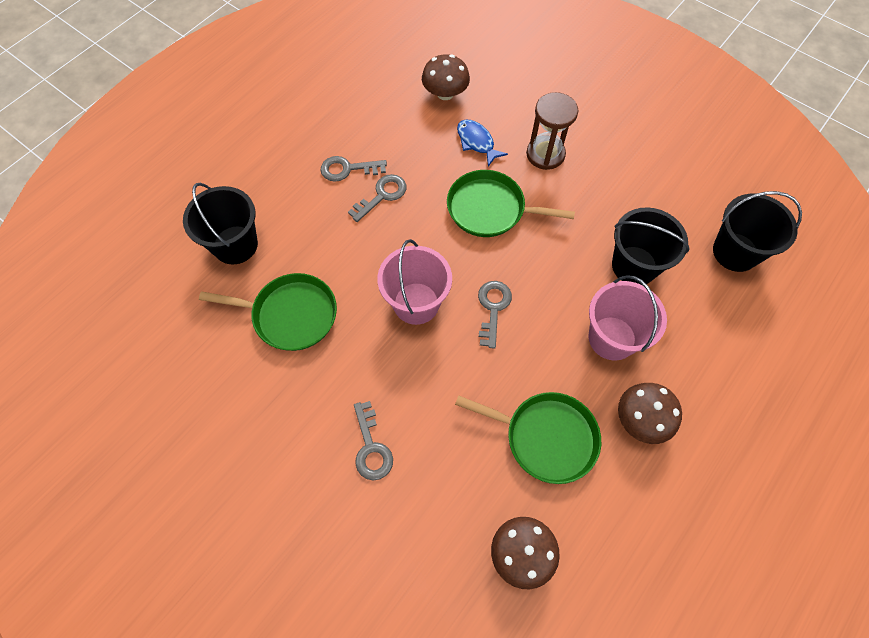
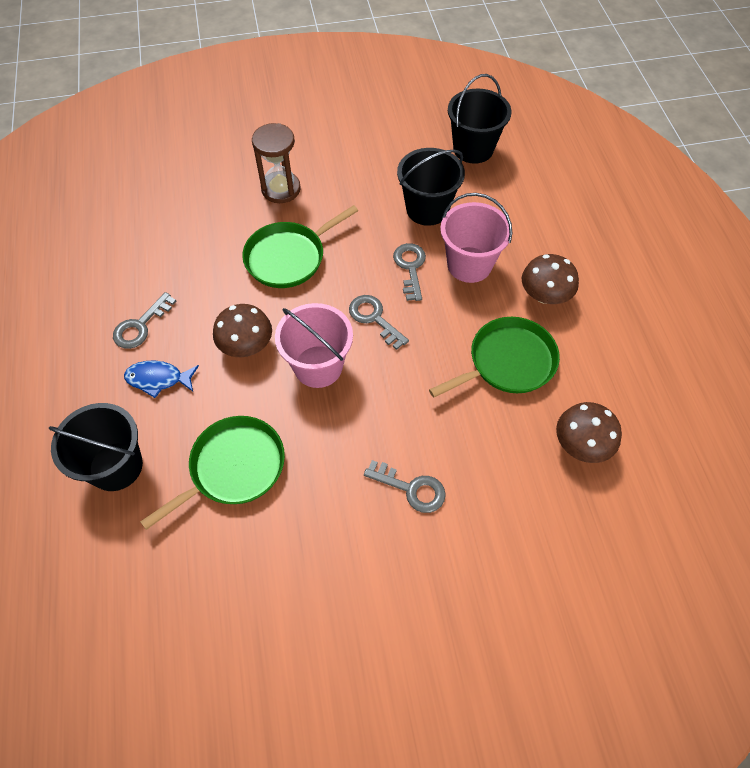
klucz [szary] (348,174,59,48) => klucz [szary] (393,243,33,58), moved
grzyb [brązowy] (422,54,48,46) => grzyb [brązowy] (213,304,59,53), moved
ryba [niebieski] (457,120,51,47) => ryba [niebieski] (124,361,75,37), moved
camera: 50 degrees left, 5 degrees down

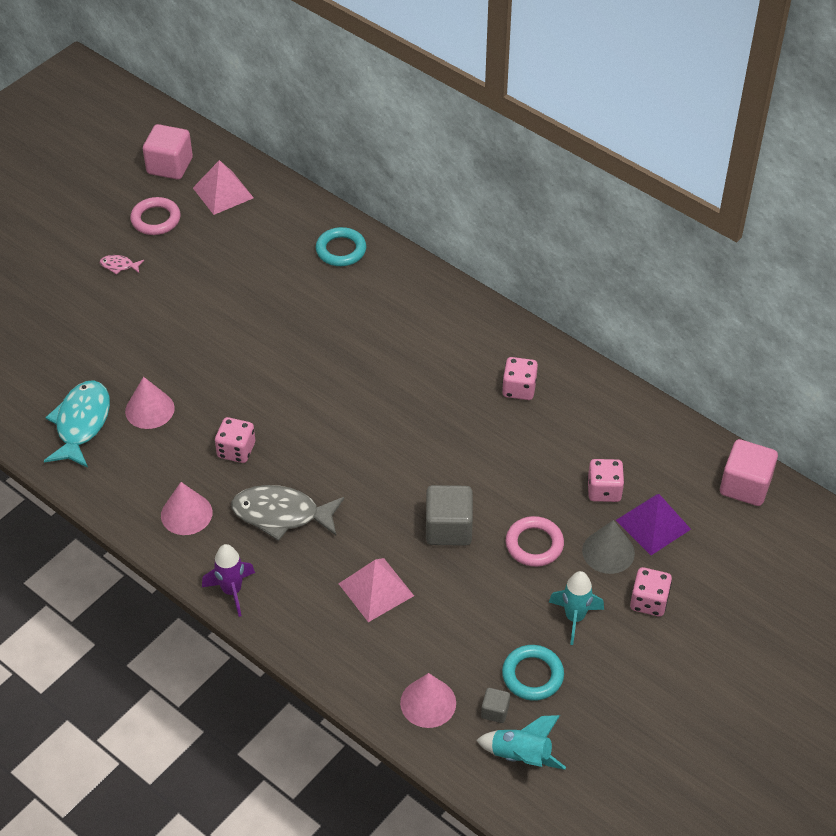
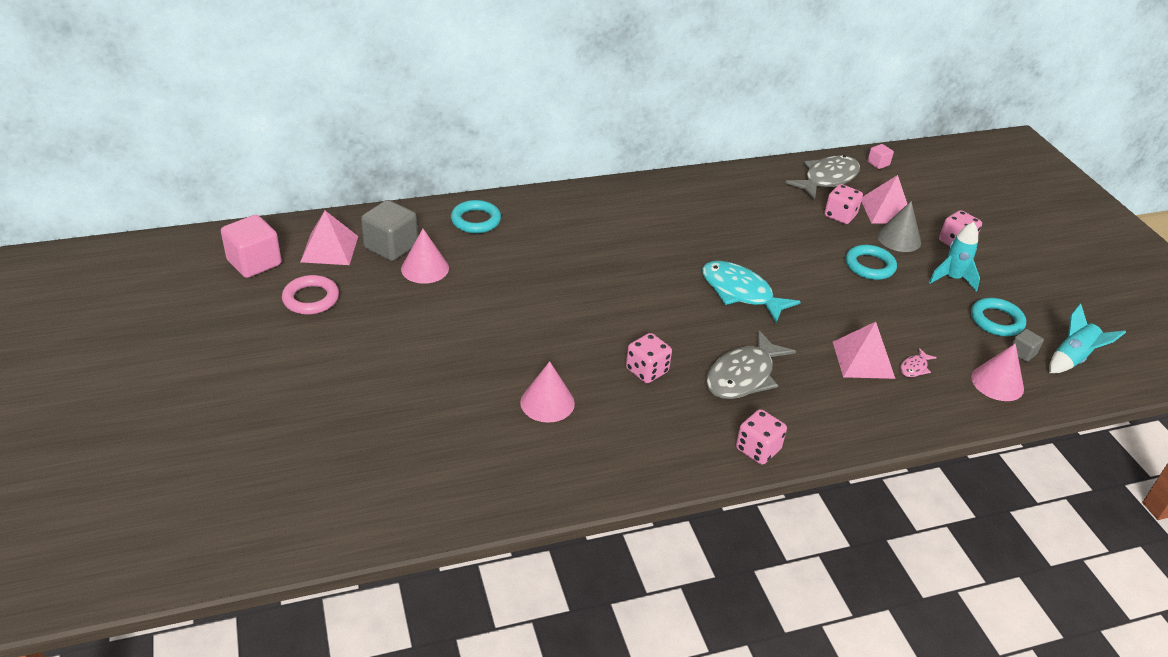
ryba [turkusowy] (44,380,66,88) => ryba [turkusowy] (702,261,99,62), moved
ryba [różowy] (100,255,44,20) => ryba [różowy] (900,348,37,29), moved
stożek [różowy] (161,482,52,53) => stożek [różowy] (401,229,48,55), moved
rakieta [fioletowy] (202,544,53,73) => nothing
sześcian [szary] (426,485,47,61) => sześcian [szary] (361,200,57,61), moved
kostka do gry [różowy] (502,357,36,43) => kostka do gry [różowy] (736,409,51,56), moved
pierścień [różowy] (505,516,59,51) => pierścień [turkusowy] (846,245,51,35)
piramida [fioletowy] (616,494,75,61) => piramida [różowy] (861,175,46,49)
sześcian [różowy] (720,439,58,67) => sześcian [różowy] (867,144,27,25), x0.50
nothing => ryba [szary] (785,155,75,45)
camera: 60 degrees left, 10 degrees down

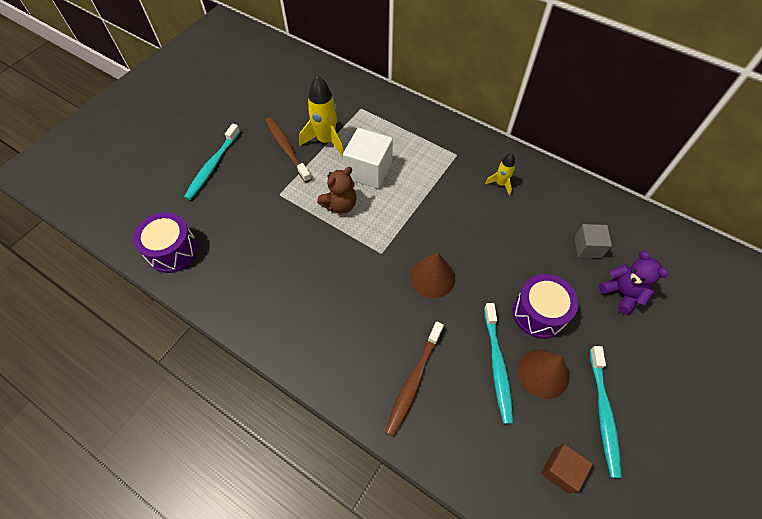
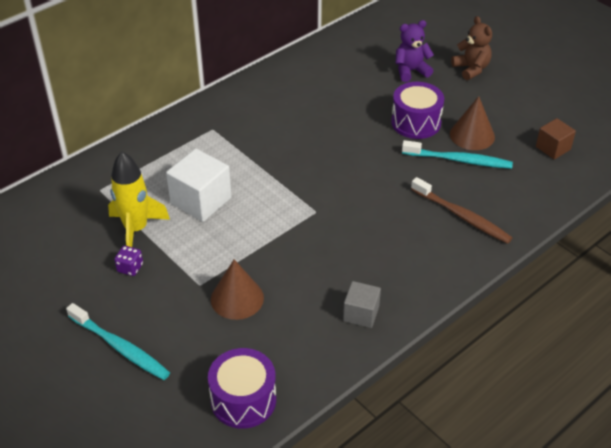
szczoteczka do zębów [brązowy] (265,117,46,66) => kostka do gry [fioletowy] (114,246,29,30)
miś [brązowy] (317,167,39,46) => miś [brązowy] (451,16,41,64), moved
stożek [brązowy] (410,252,45,46) => stożek [brązowy] (211,259,53,61), moved
rakieta [żółty] (485,153,30,43) => nothing
sześcian [szary] (574,224,38,34) => sześcian [szary] (343,281,38,47), moved
szczoteczka do zębów [turkusowy] (590,346,32,132) => nothing
camera: 75 degrees left, 15 degrees down

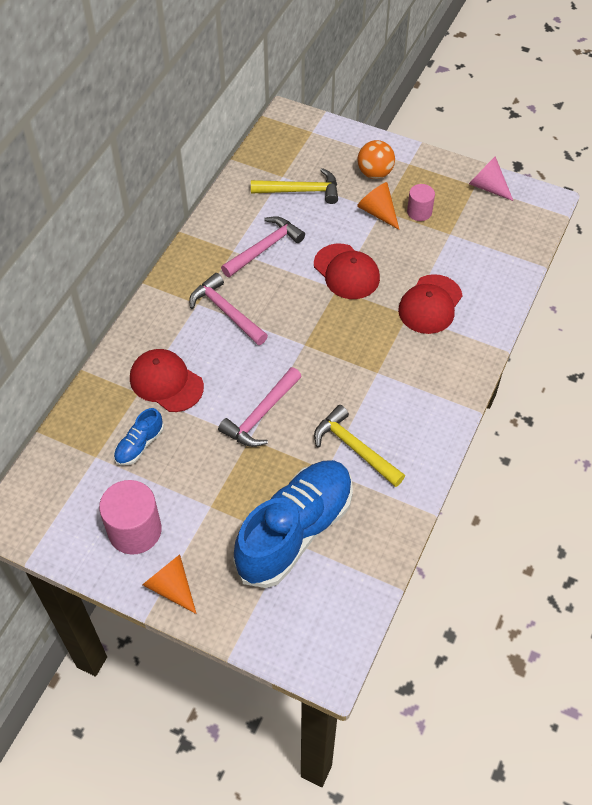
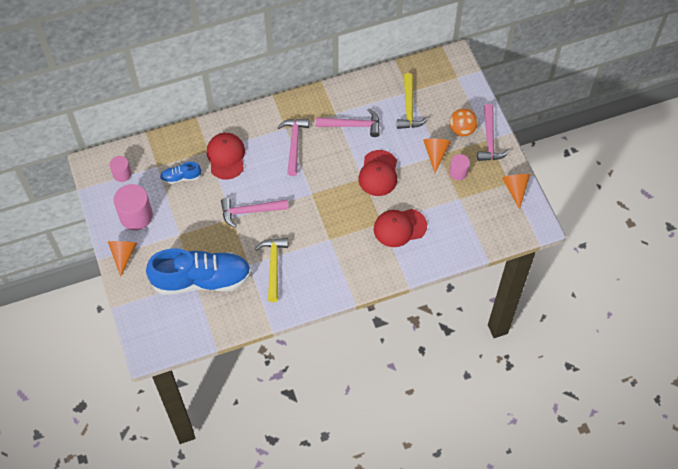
młotek [żółty] (251,168,87,36) => młotek [żółty] (397,73,31,56), 45 degrees clockwise
stożek [różowy] (469,156,44,45) => stożek [pomarańczowy] (502,174,28,35)
nothing => walec [różowy] (110,156,22,26)
nothing => młotek [różowy] (477,104,32,57)
camera: 45 degrees right, 5 degrees up

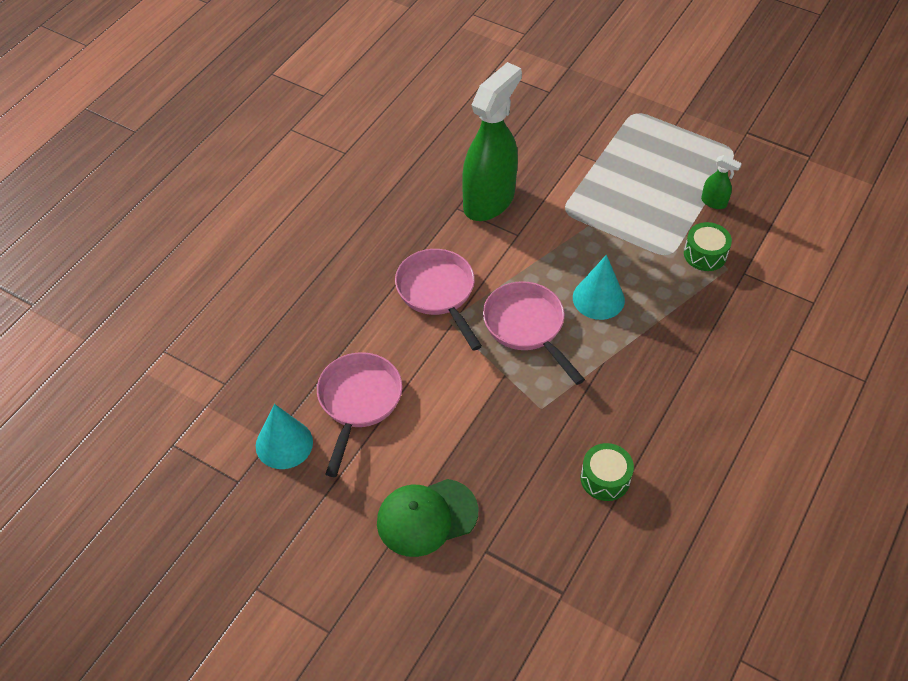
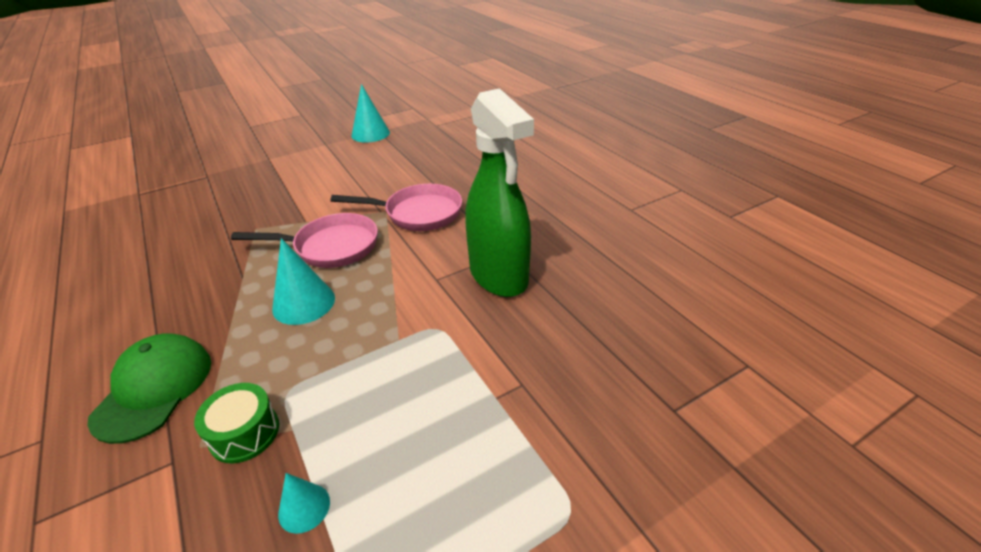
patelnia [różowy] (317,352,85,125) => nothing
czapka [zielony] (377,479,101,78) => czapka [zielony] (87,333,124,111), moved
bęben [zielony] (581,443,53,58) => nothing
spryskiwacz [zielony] (701,155,41,54) => stożek [turkusowy] (278,473,52,61)
camera: 120 degrees right, 15 degrees down

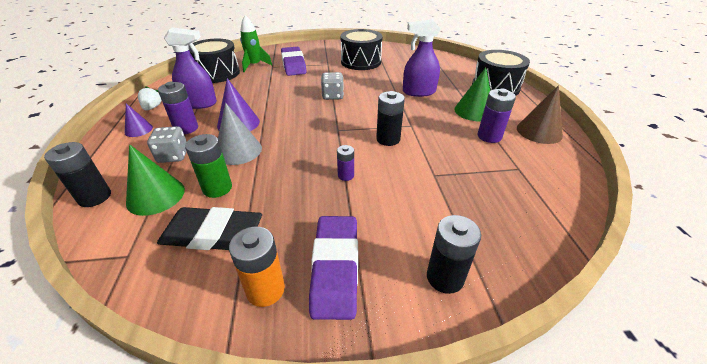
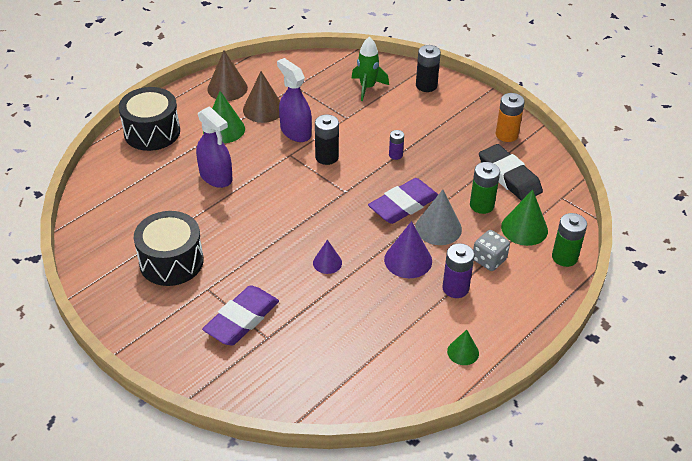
bateria [czarny] (44,142,67,65) => bateria [zielony] (552,213,35,54)
stożek [fioletowy] (125,103,28,34) => stożek [fioletowy] (313,240,29,34), moved
truskawka [biały] (138,86,23,25) => stożek [zielony] (447,330,32,35)
spryskiwacz [fioletowy] (164,27,53,82) => spryskiwacz [fioletowy] (277,58,35,84), moved
bęben [czarny] (189,39,51,44) => nothing
rakieta [zielony] (240,15,32,57) => rakieta [zielony] (352,37,37,64), moved
gumka do mazania [fioletowy] (309,216,49,104) => gumka do mazania [fioletowy] (368,178,70,46), moved
kostka do gry [szary] (321,72,23,28) => nothing
bateria [fioletowy] (477,89,39,54) => stożek [brązowy] (243,71,37,52)
camera: 130 degrees left, 5 degrees up

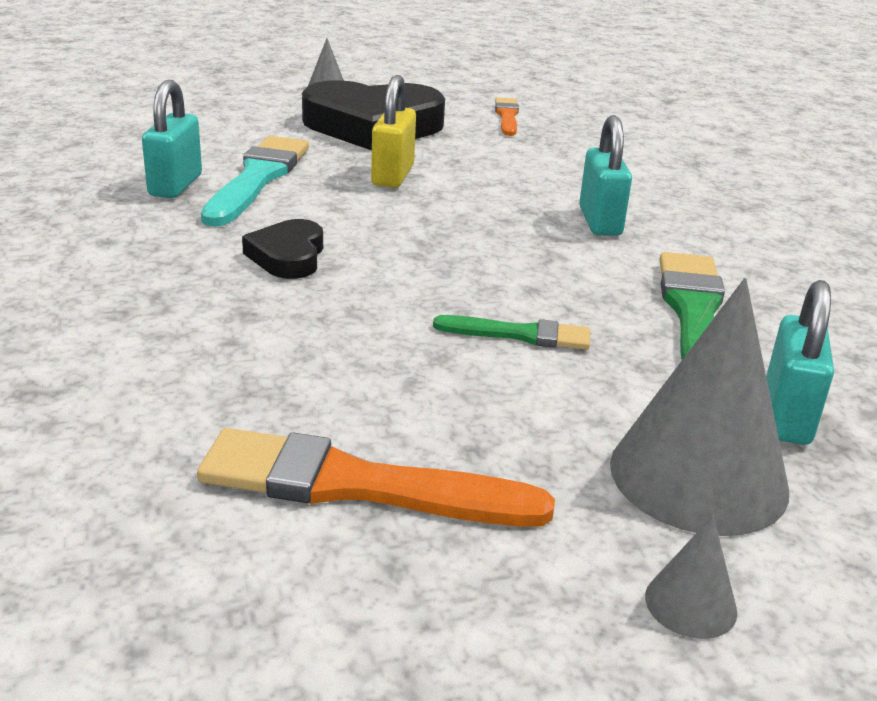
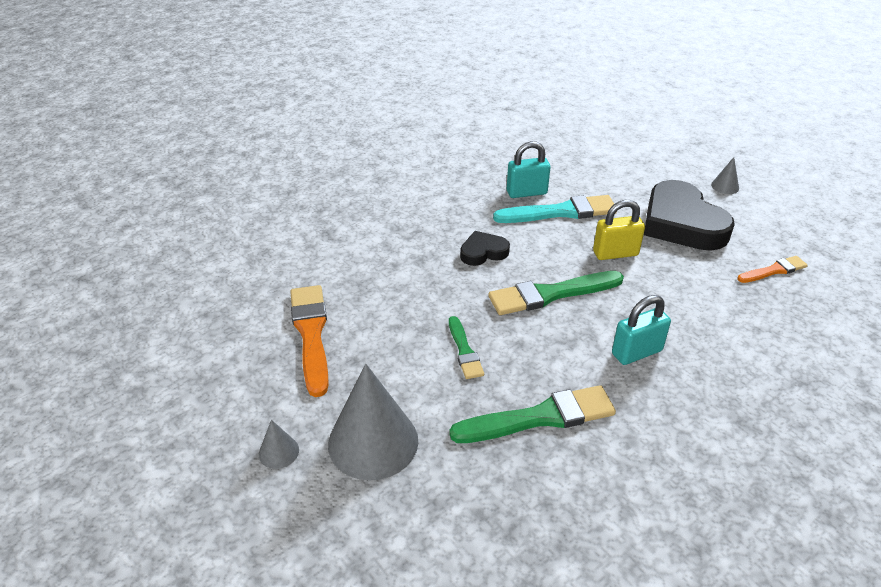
kłódka [turkusowy] (766,280,68,165) => nothing
nothing => pędzel [zielony] (488,271,136,44)
camera: 70 degrees right, 10 degrees up

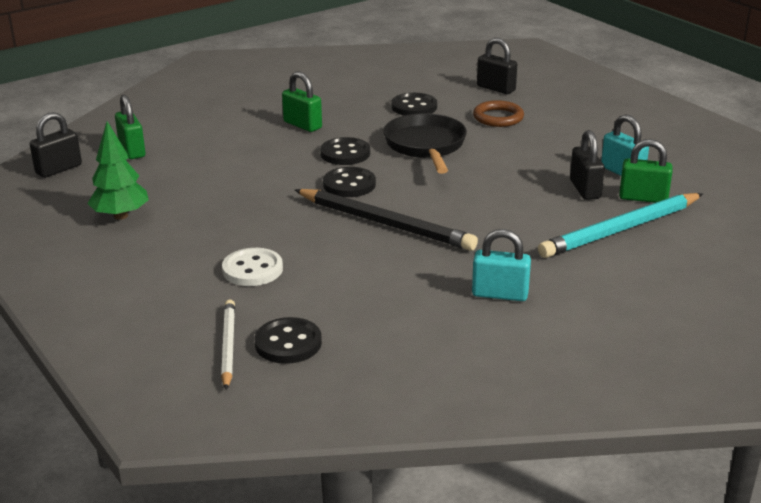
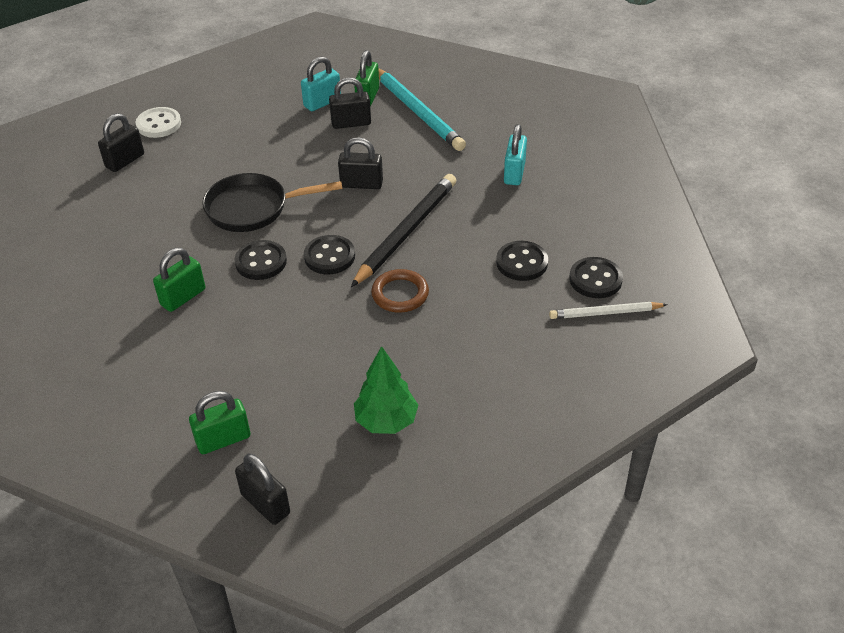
guzik [biały] (222,248,61,38) => guzik [biały] (136,107,45,31), moved
guzik [czarny] (391,93,46,23) => guzik [czarny] (496,241,52,40), moved
pierścień [brązowy] (473,100,51,27) => pierścień [brązowy] (371,269,58,44), moved
nothing => kłódka [czarny] (338,137,45,52)
camera: 90 degrees left, 15 degrees up

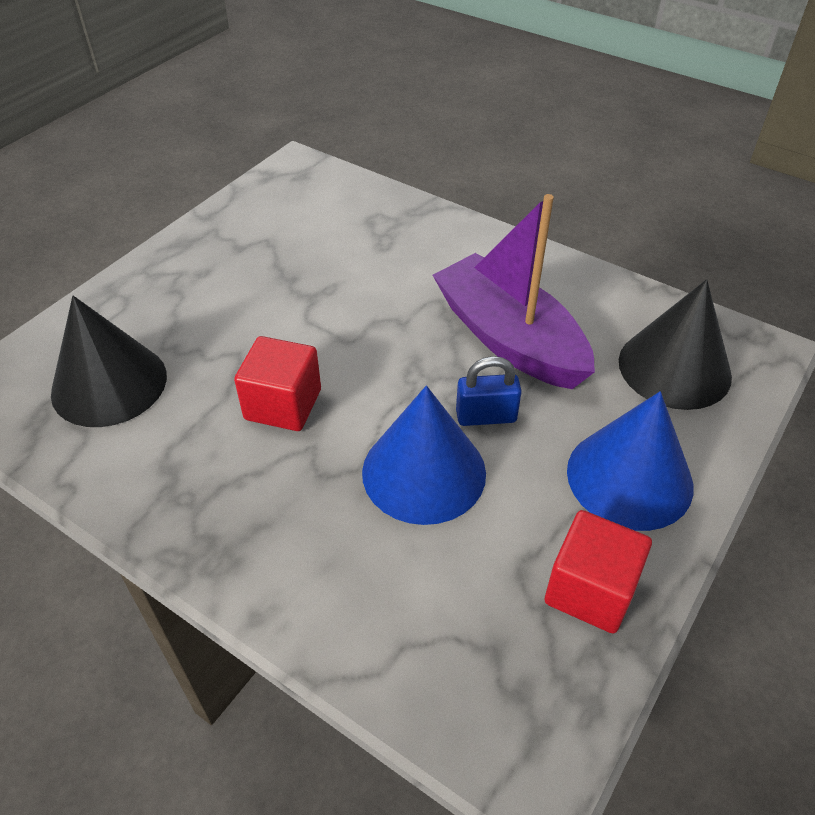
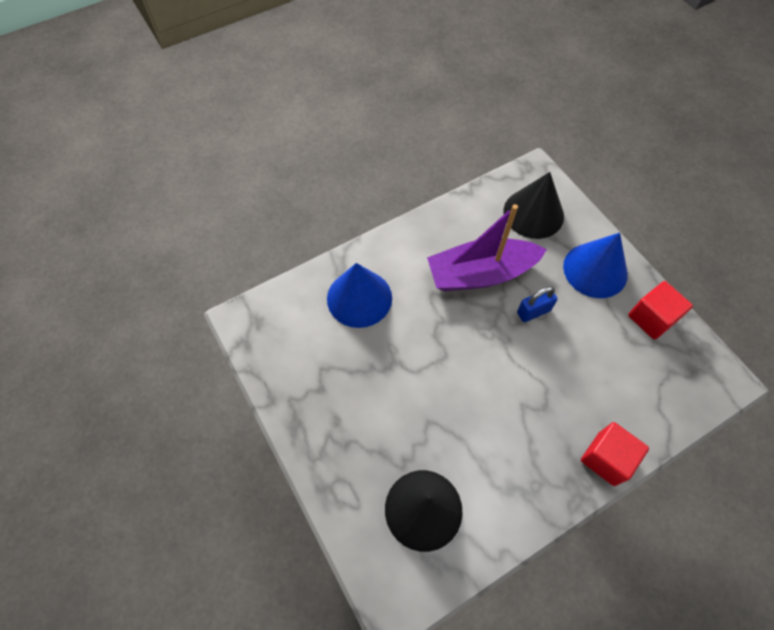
sześcian [czerwony] (234,336,87,95) => sześcian [czerwony] (581,422,68,64), moved
stożek [niebieski] (362,386,124,139) => stożek [niebieski] (327,263,65,65), moved
kłódka [niebieski] (456,356,66,70) => kłódka [niebieski] (517,286,40,36), 45 degrees clockwise
camera: 65 degrees left, 15 degrees up

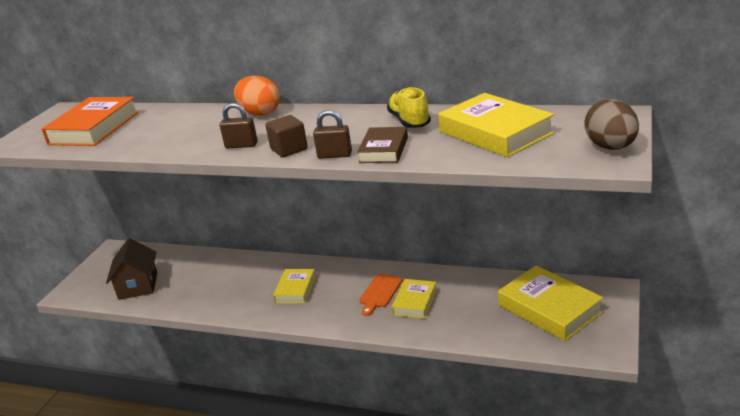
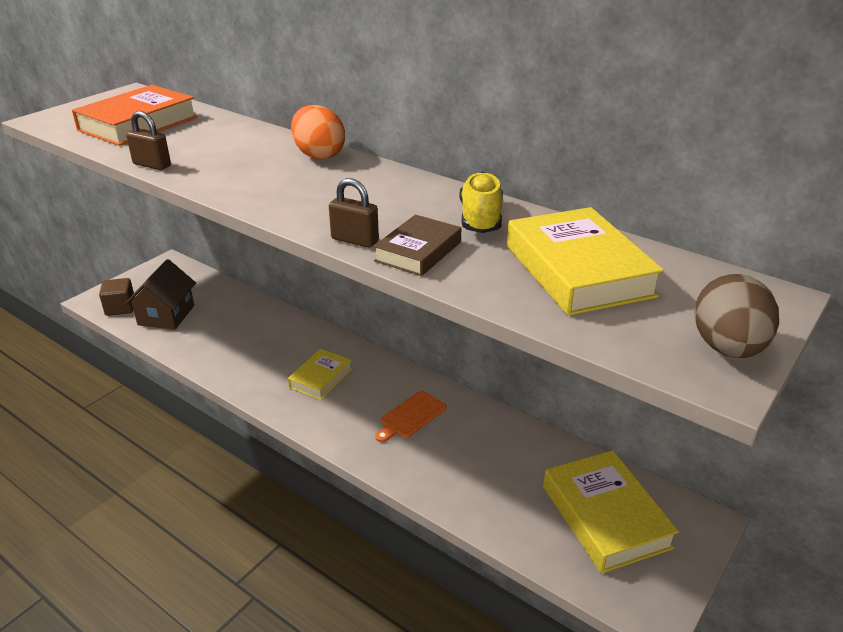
kłódka [brązowy] (220,103,38,46) => kłódka [brązowy] (126,111,45,59), moved
sześcian [brązowy] (265,115,43,42) => sześcian [brązowy] (99,278,36,38), moved
książka [żółty] (391,279,46,40) => nothing
camera: 15 degrees right, 5 degrees up

